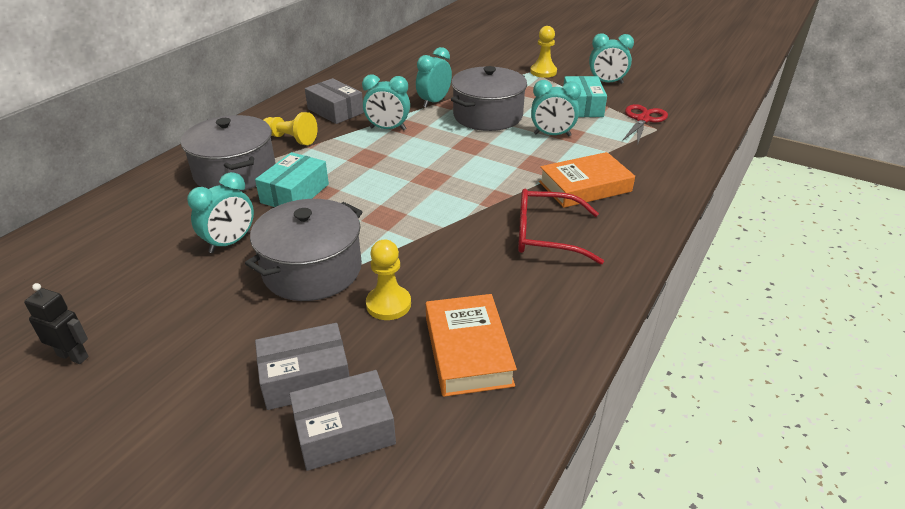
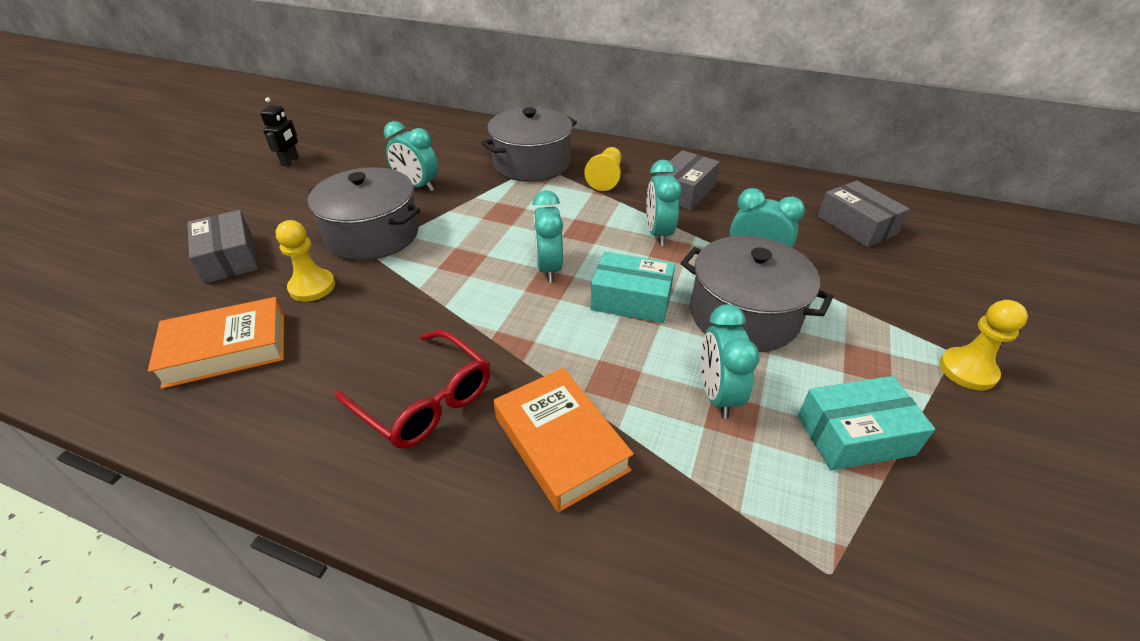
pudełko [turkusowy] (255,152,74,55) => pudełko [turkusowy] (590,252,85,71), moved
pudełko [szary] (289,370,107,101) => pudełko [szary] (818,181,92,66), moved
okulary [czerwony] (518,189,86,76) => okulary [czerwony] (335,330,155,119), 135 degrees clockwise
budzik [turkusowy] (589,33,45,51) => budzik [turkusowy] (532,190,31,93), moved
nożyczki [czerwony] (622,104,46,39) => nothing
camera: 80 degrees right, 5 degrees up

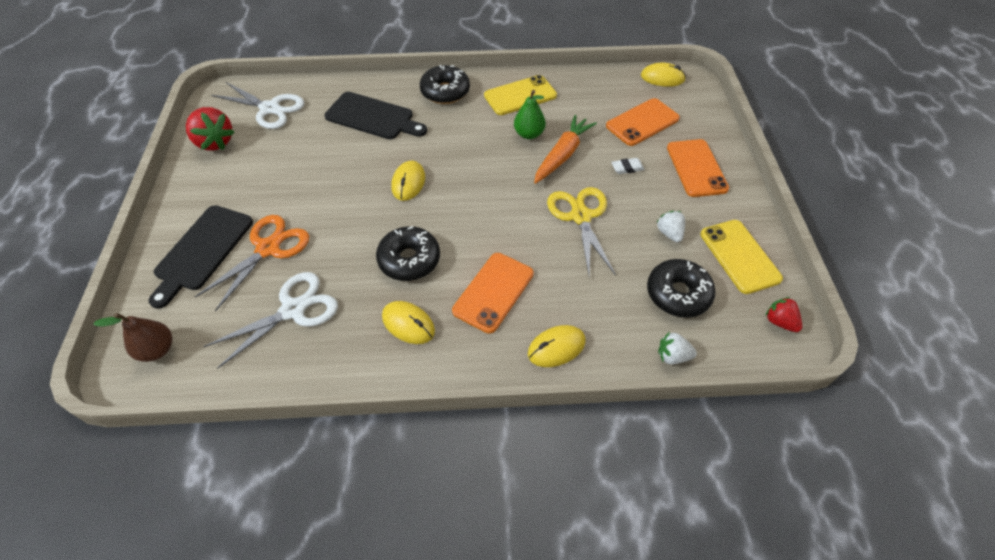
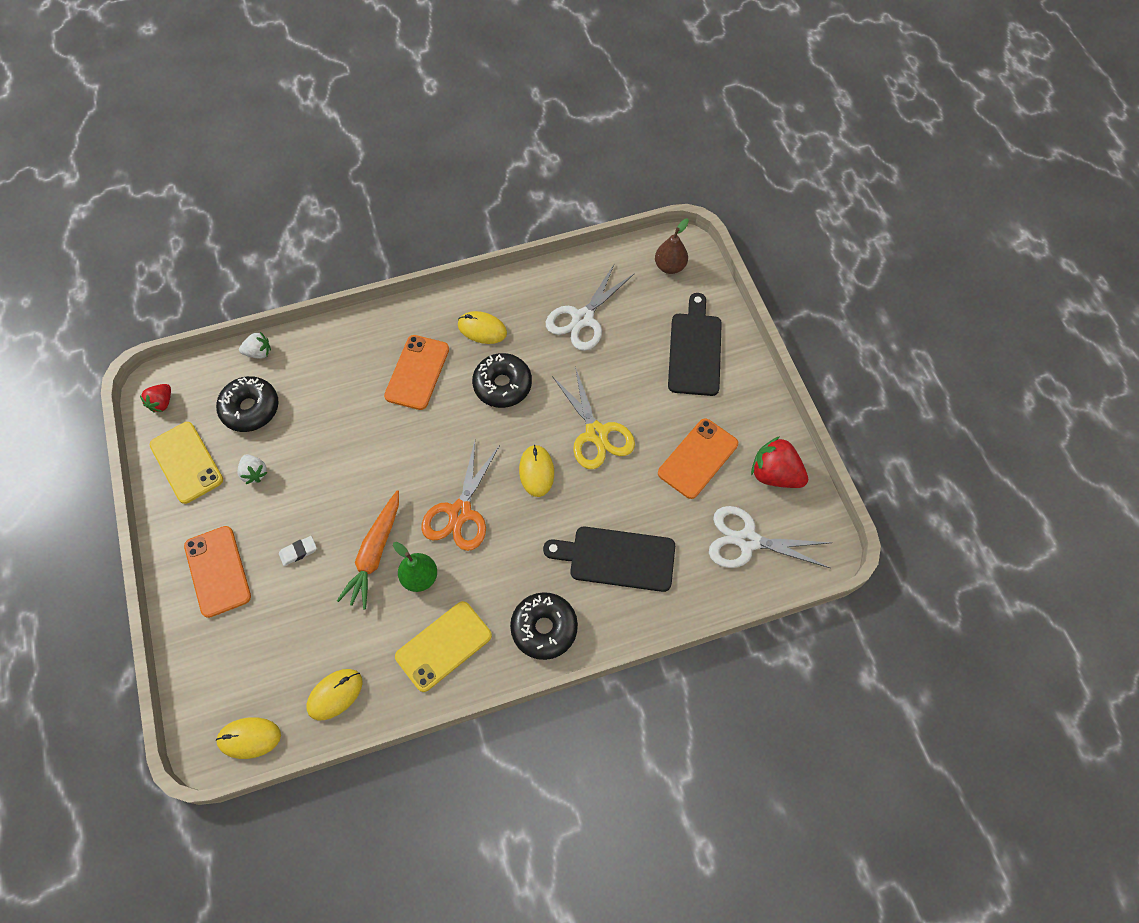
nożyczki [pomarańczowy] (195,215,114,96) => nożyczki [pomarańczowy] (421,441,79,110), moved
myszka [żółty] (528,325,57,42) => myszka [żółty] (307,669,56,51), moved
nożyczki [żółty] (547,187,69,89) => nożyczki [żółty] (552,367,83,102), moved
telefon [pomarańczowy] (606,98,74,48) => telefon [pomarańczowy] (658,418,80,81), moved
truskawka [czerwony] (765,297,37,35) => truskawka [czerwony] (140,384,31,29), 75 degrees clockwise
camera: 165 degrees right, 10 degrees up

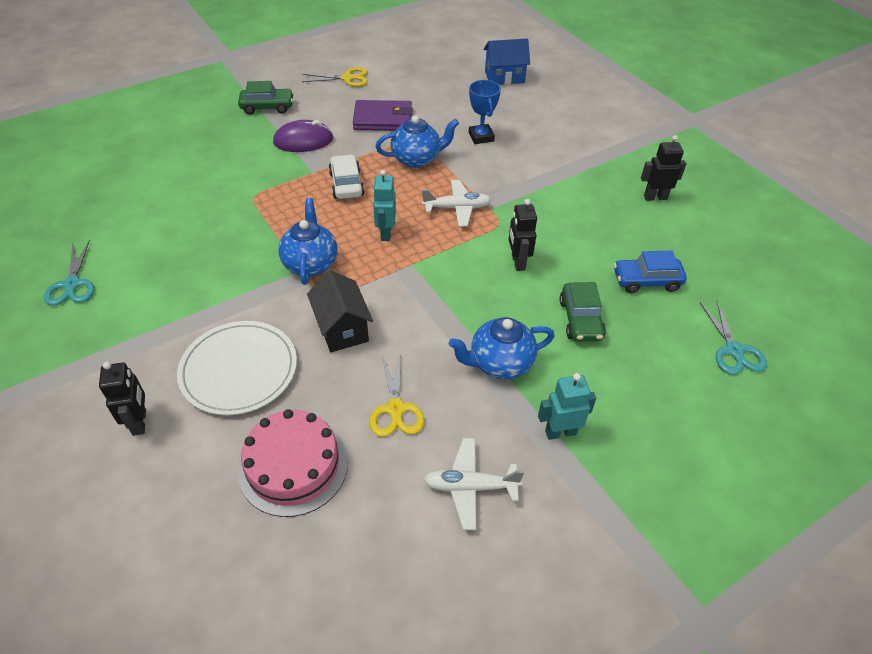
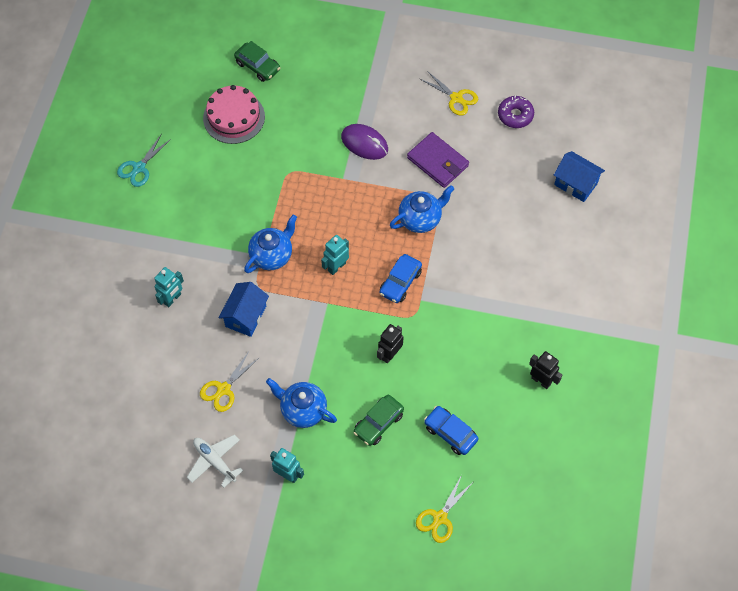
robot [czarny] (99,362,47,74) => nothing
talerz [biały] (177,321,120,94) => robot [turkusowy] (154,267,30,40)
samochód [zielony] (238,81,56,34) => samochód [zielony] (234,41,46,41), moved
tort [różowy] (238,409,110,108) => tort [różowy] (203,85,62,59), moved
domek [czarny] (307,270,66,82) => domek [niebieski] (219,282,50,55)
samochód [biały] (329,154,36,45) => nothing
imbryk [niebieski] (375,116,84,52) => imbryk [niebieski] (390,185,64,48), 60 degrees counterclockwise
samolot [biały] (422,180,69,47) => samochód [niebieski] (380,254,42,49)
puchar [niebieski] (469,80,32,64) => nothing
nożyczki [turkusowy] (700,300,67,75) => nożyczki [żółty] (416,475,56,68)
nothing => donut [fioletowy] (498,96,36,32)
camera: 45 degrees right, 15 degrees up

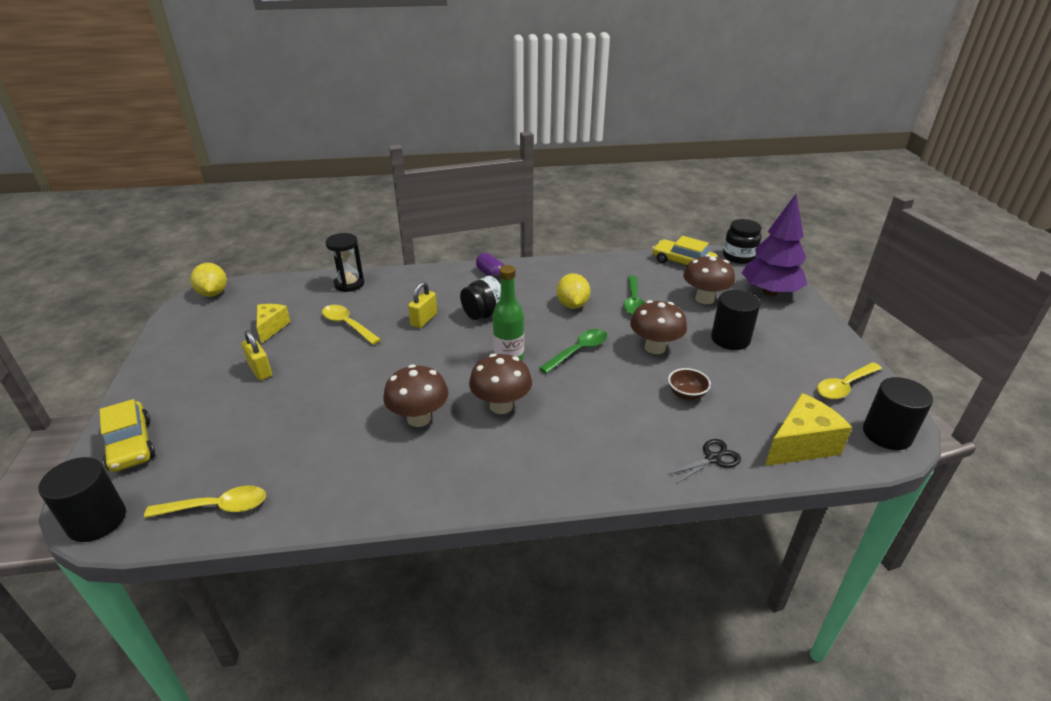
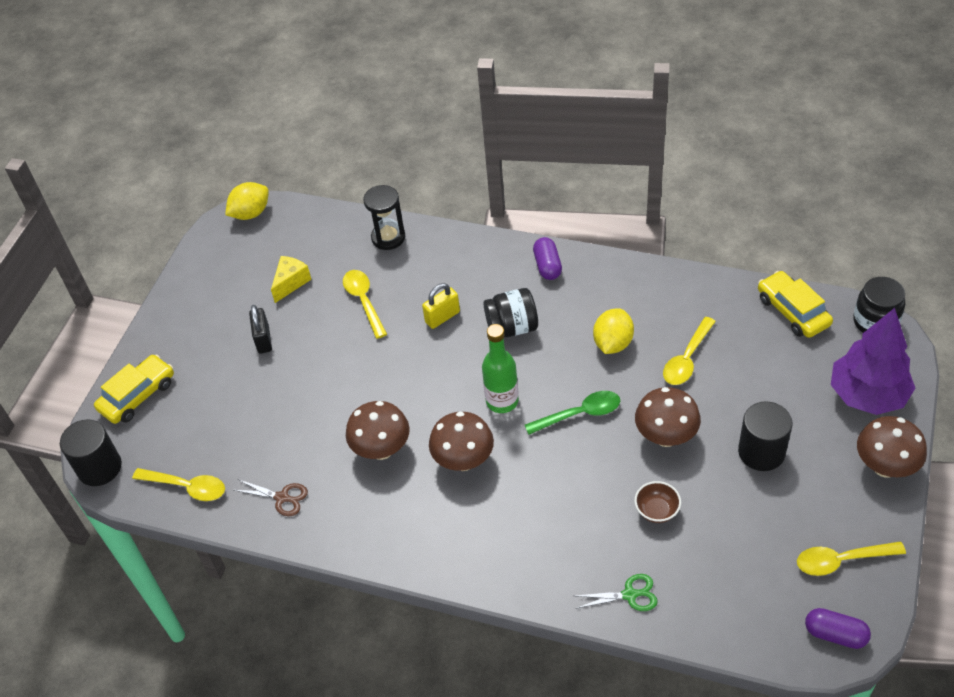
samochód [żółty] (100,399,55,73) => samochód [żółty] (94,354,80,70), 135 degrees counterclockwise
cytryna [żółty] (191,263,36,34) => cytryna [żółty] (225,182,44,38), 45 degrees clockwise
kłódka [żółty] (242,330,30,50) => kłódka [czarny] (249,305,23,49)
łyżka [zielony] (623,275,22,40) => łyżka [żółty] (663,317,53,68)
nożyczki [czarny] (668,439,73,45) => nożyczki [zielony] (575,574,83,37)
grzyb [brązowy] (683,255,52,49) => grzyb [brązowy] (857,416,70,62), moved
ser [żółty] (765,393,87,73) => nothing
walec [czarny] (863,377,70,73) => kapsułka [fioletowy] (805,608,66,41)
nothing => nożyczki [brązowy] (234,479,74,37)
camera: 30 degrees right, 15 degrees up

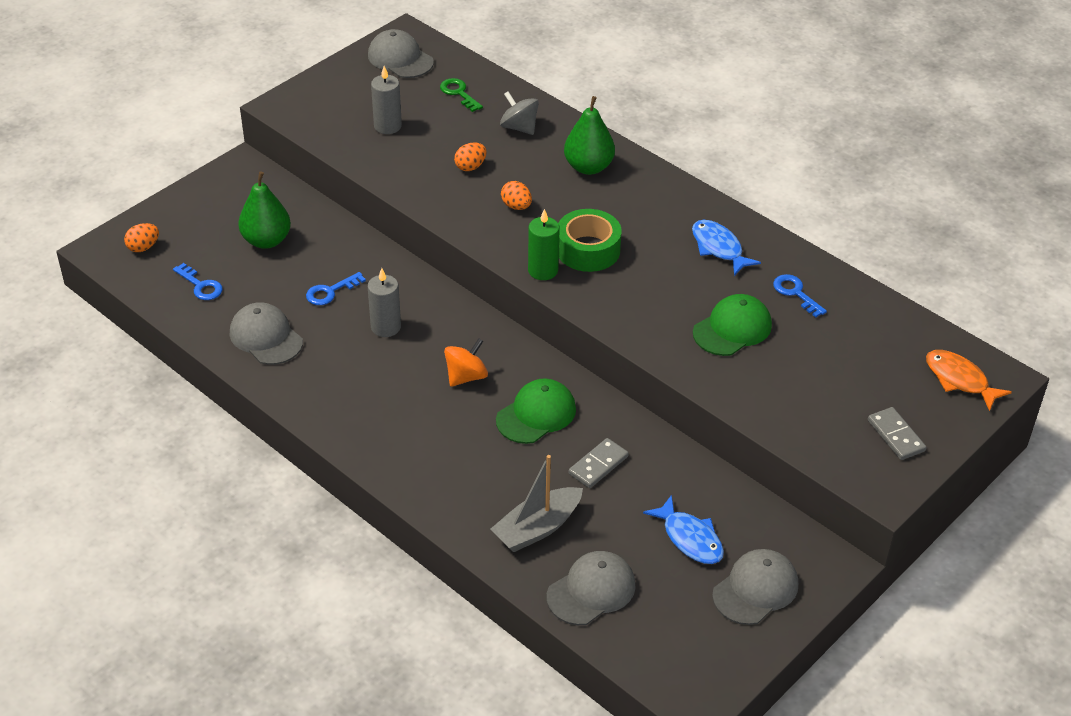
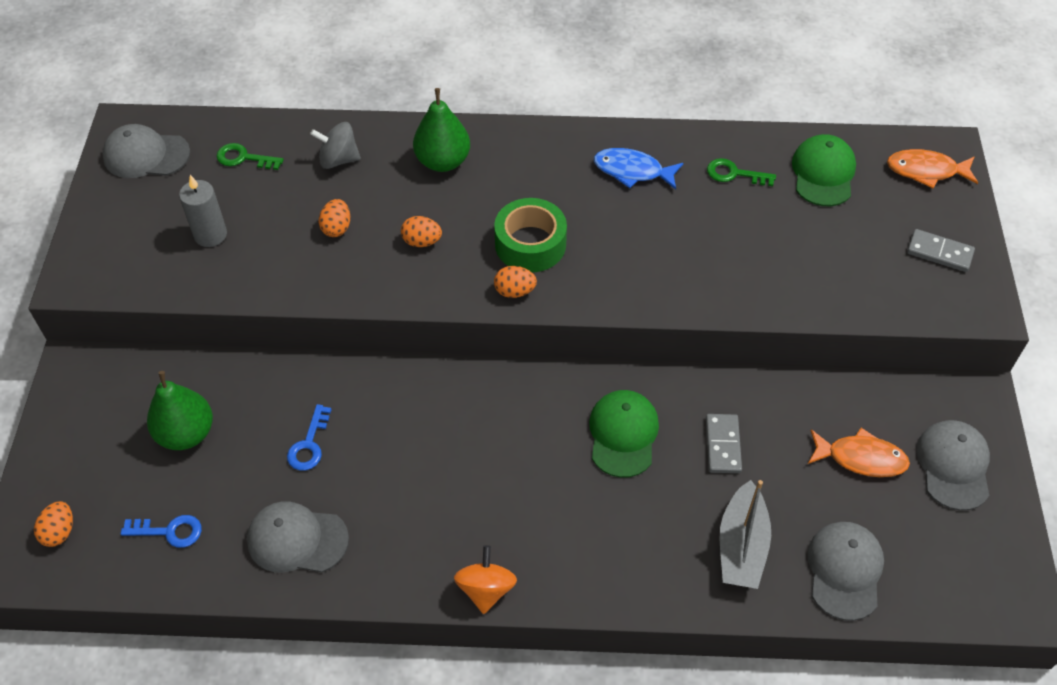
świeca [szary] (368,268,33,69) => nothing
bączek [pomarańczowy] (444,338,44,49) => bączek [pomarańczowy] (454,545,63,69), moved
świeca [zielony] (528,209,32,71) => jajko [pomarańczowy] (494,266,43,32)
ryba [niebieski] (643,495,81,69) => ryba [pomarańczowy] (808,428,102,49)
czapka [zielony] (693,294,79,62) => czapka [zielony] (792,134,64,72), moved
klucz [niebieski] (773,274,54,44) => klucz [zielony] (707,158,69,28)
camera: 40 degrees left, 10 degrees up

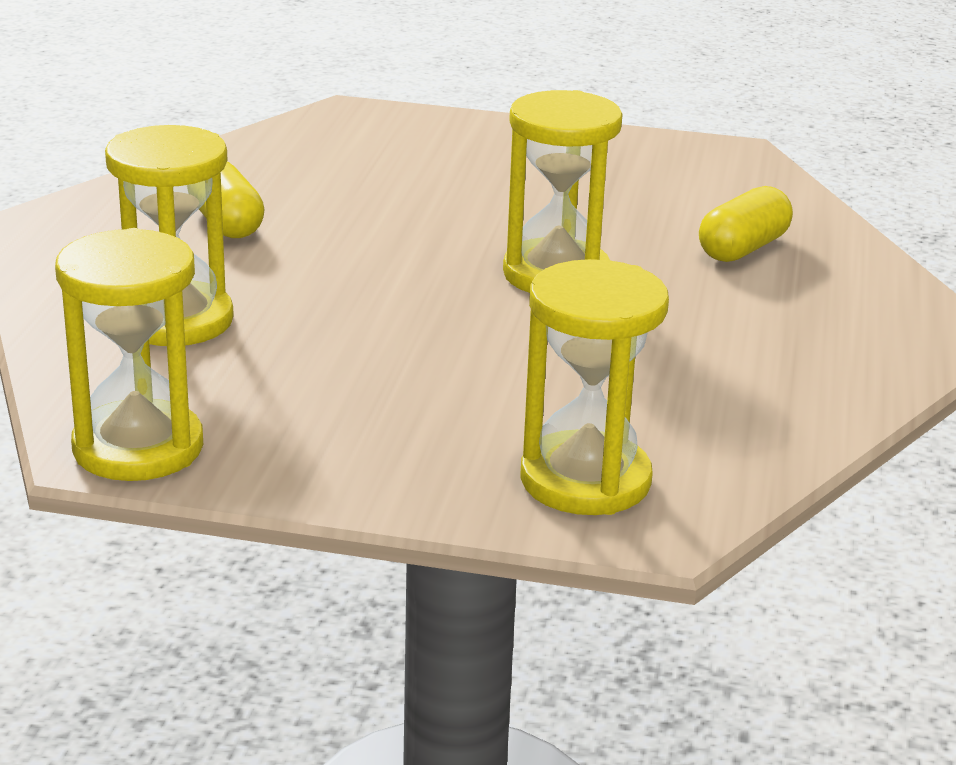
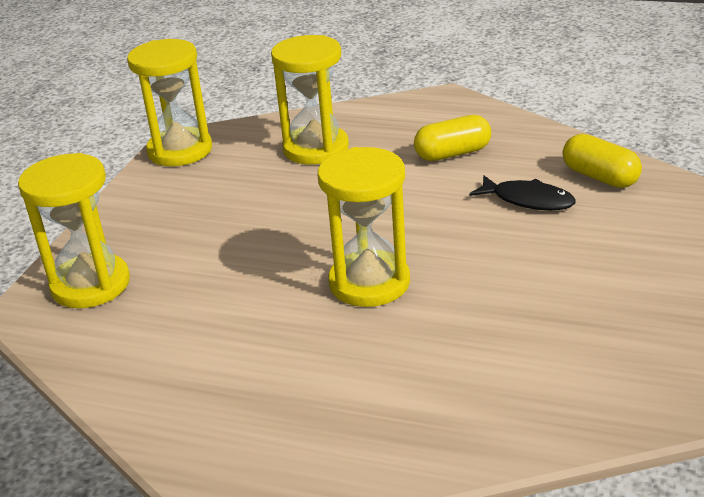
kapsułka [żółty] (699,186,94,76) => kapsułka [żółty] (563,134,79,54), moved
nothing => ryba [czarny] (469,175,107,35)
camera: 100 degrees right, 5 degrees up

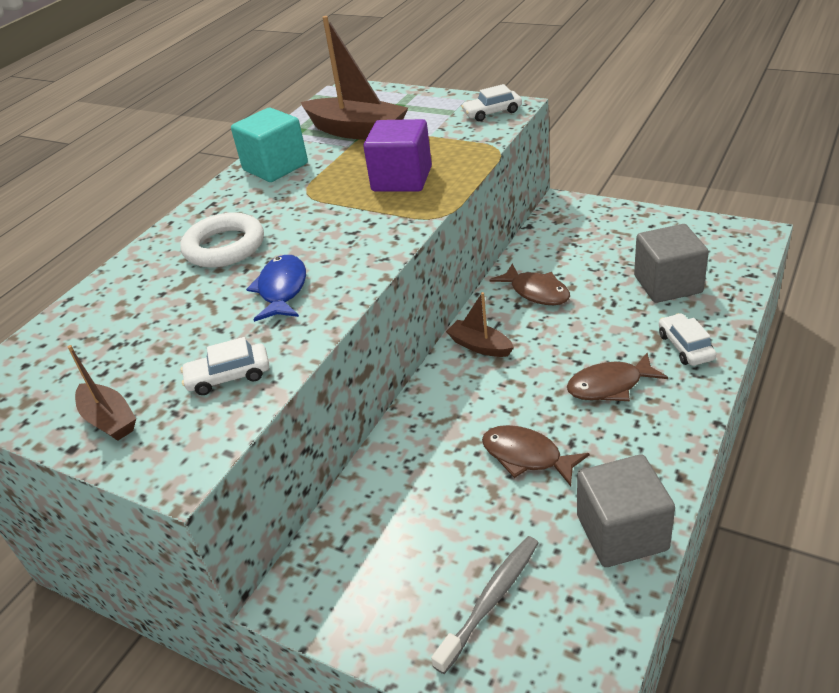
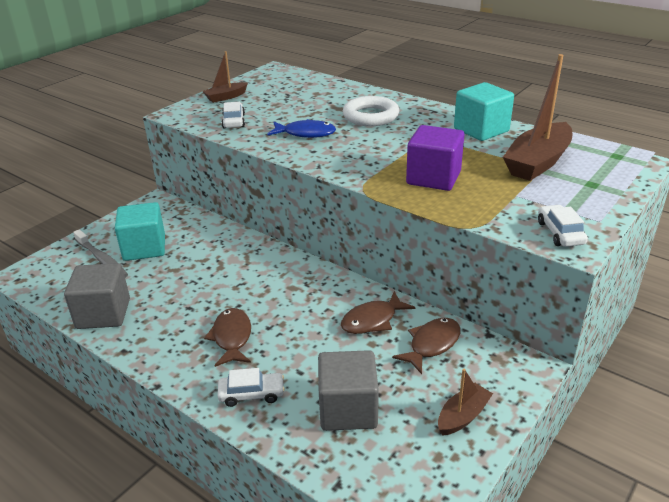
łódka [brązowy] (446,292,68,65) => łódka [brązowy] (438,369,55,67), moved
ryba [brązowy] (482,425,108,61) => ryba [brązowy] (392,318,69,56), moved
nothing => sześcian [turkusowy] (115,202,50,59)
camera: 95 degrees right, 5 degrees down

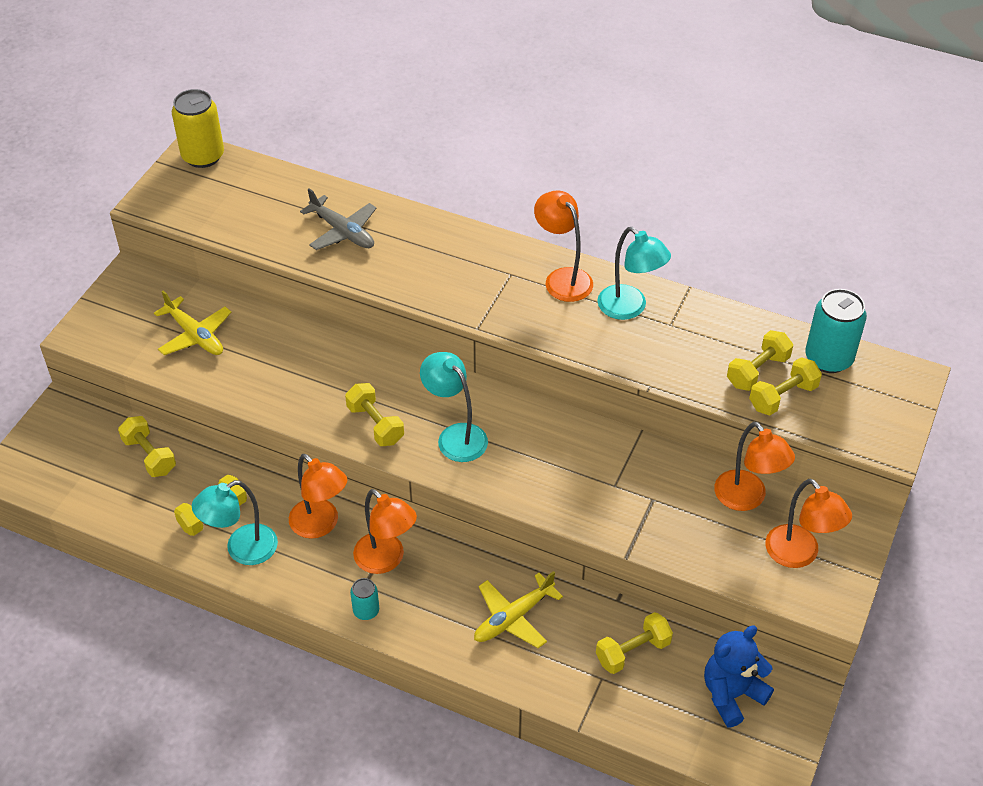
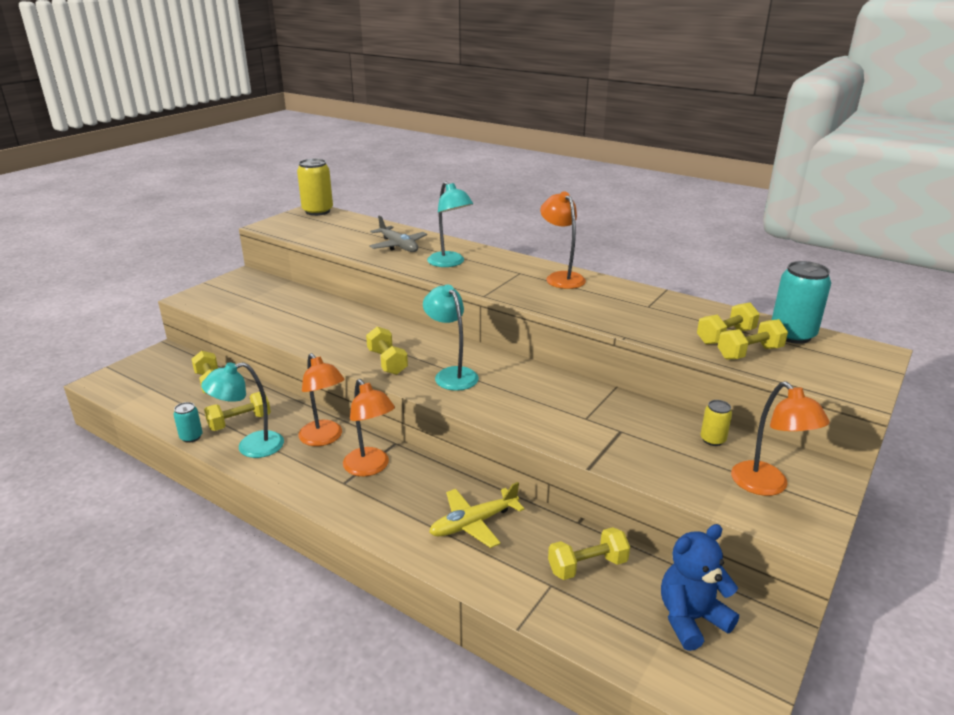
samolot [żółty] (154,291,78,64) => nothing
puszka [turkusowy] (350,578,29,42) => puszka [turkusowy] (173,402,30,41), moved
lampka [turkusowy] (597,227,74,93) => lampka [turkusowy] (427,181,46,86), moved
lampka [pomarańczowy] (714,422,81,89) => puszka [żółty] (700,400,32,46)
camera: 10 degrees right, 20 degrees down

